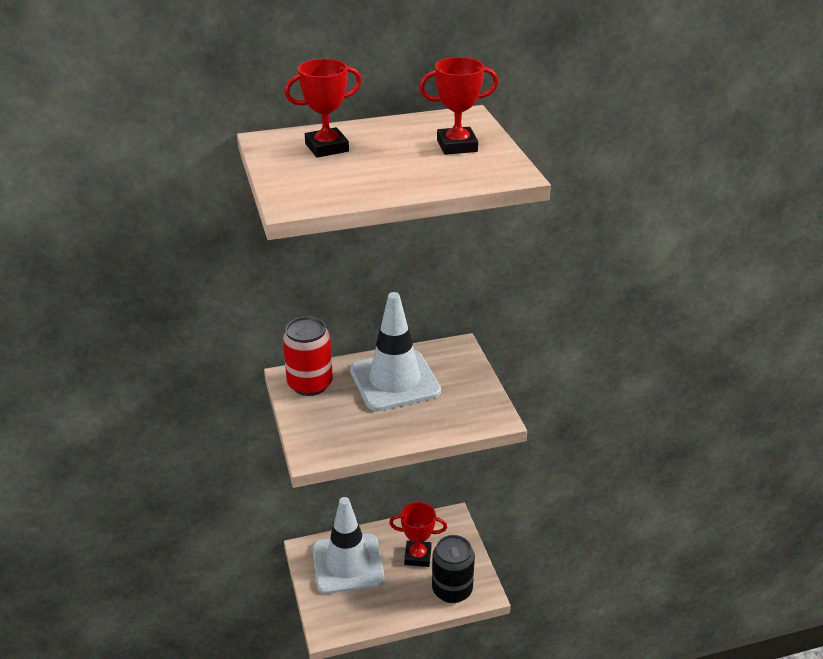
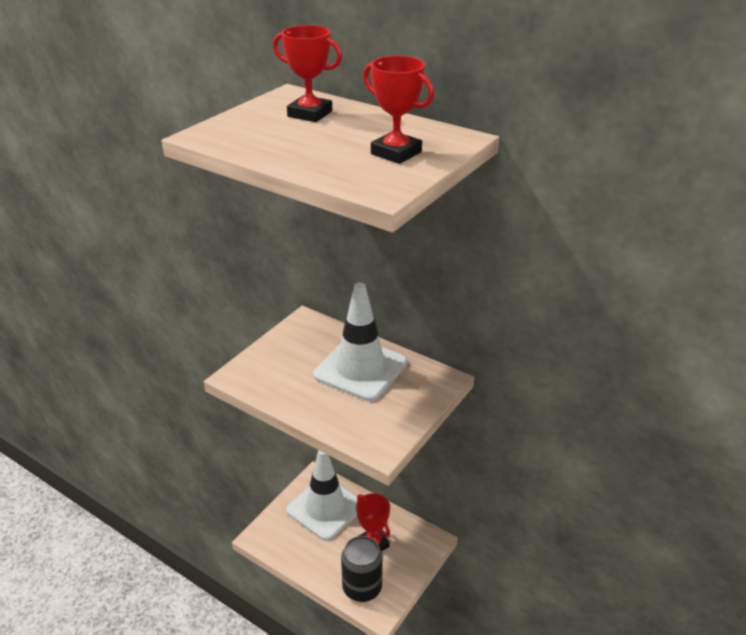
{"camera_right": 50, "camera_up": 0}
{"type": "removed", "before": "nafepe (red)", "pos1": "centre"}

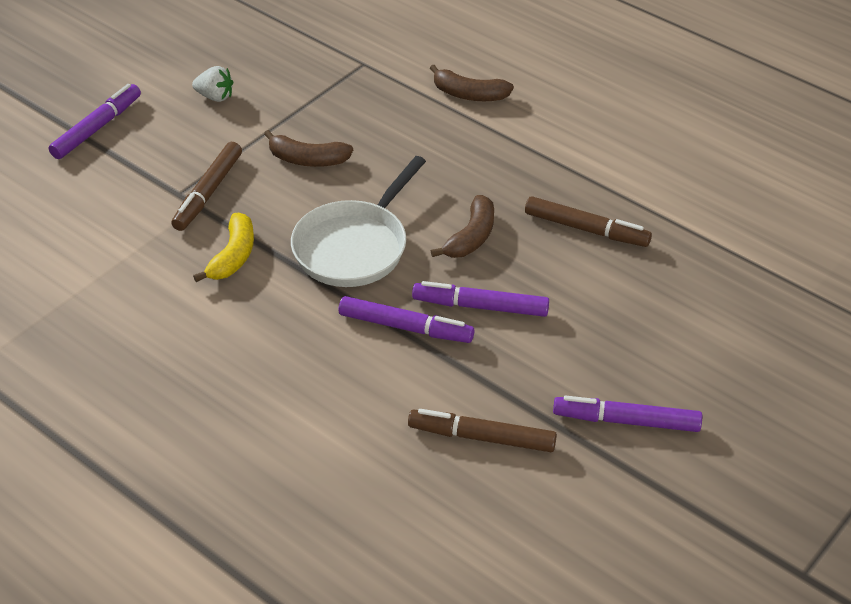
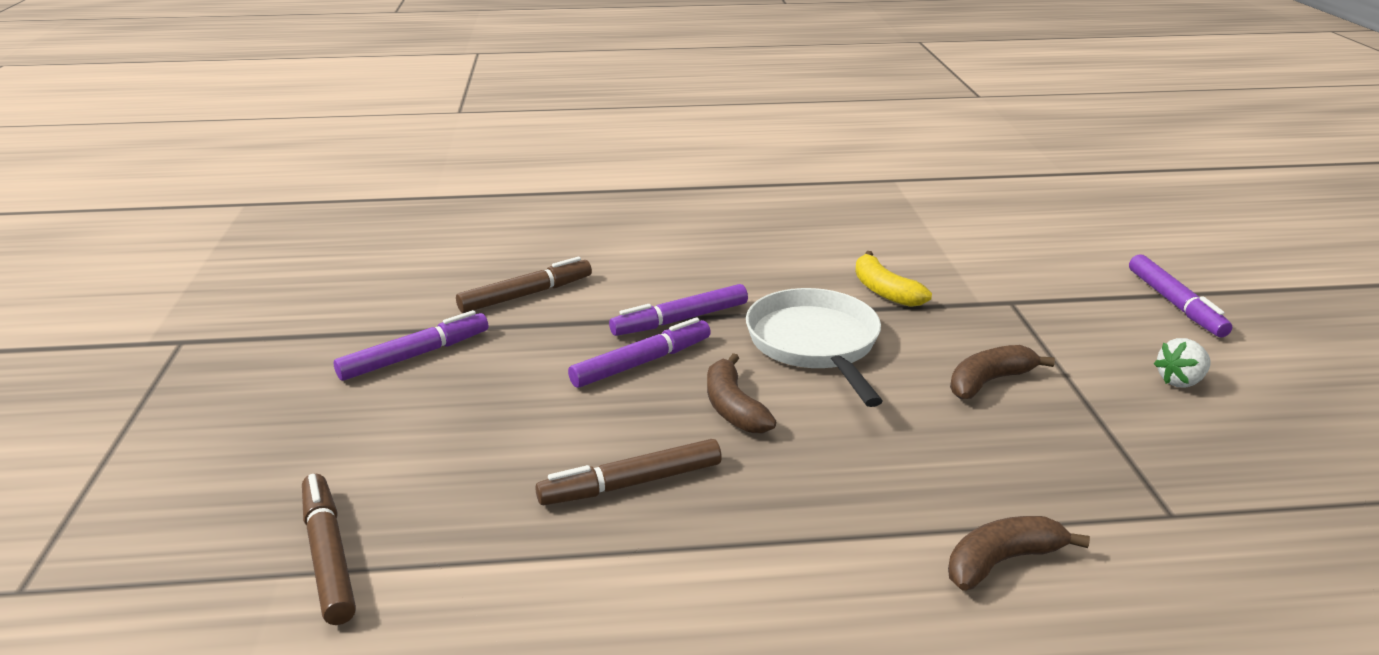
{"camera_right": 135, "camera_up": -15}
{"type": "moved", "before": "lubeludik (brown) (1st from left)", "pos1": "top left", "pos2": "bottom left"}

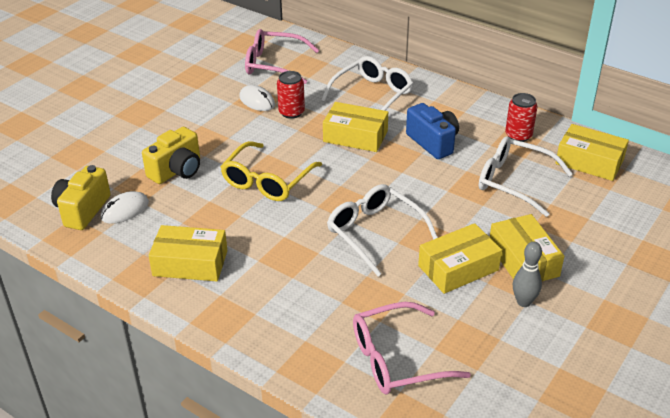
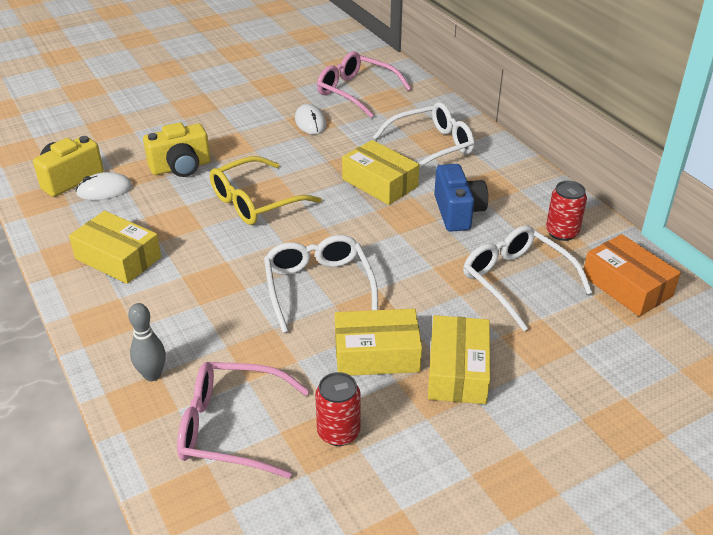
{"camera_right": 25, "camera_up": 0}
{"type": "moved", "before": "nafepe (red) (1st from left)", "pos1": "top centre", "pos2": "bottom centre"}
{"type": "moved", "before": "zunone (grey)", "pos1": "middle right", "pos2": "middle left"}
{"type": "recoloured", "before": "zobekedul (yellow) (5th from left)", "after": "zobekedul (orange)", "pos1": "middle right", "pos2": "middle right"}

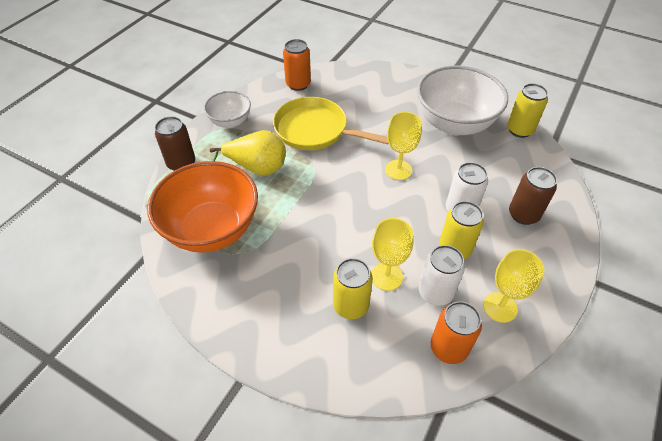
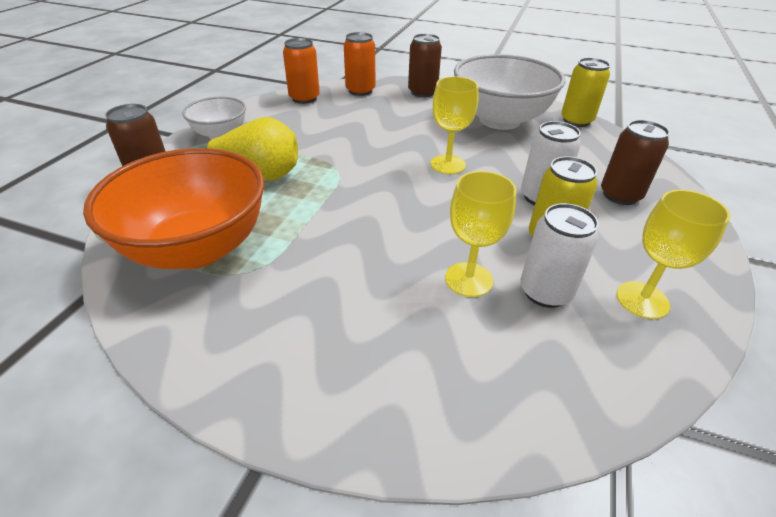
{"camera_right": -10, "camera_up": -10}
{"type": "removed", "before": "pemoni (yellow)", "pos1": "top centre"}
{"type": "removed", "before": "nafepe (yellow) (1st from left)", "pos1": "centre"}
{"type": "added", "after": "nafepe (brown) (2nd from left)", "pos2": "top centre"}
{"type": "moved", "before": "nafepe (orange) (2nd from left)", "pos1": "bottom right", "pos2": "top centre"}

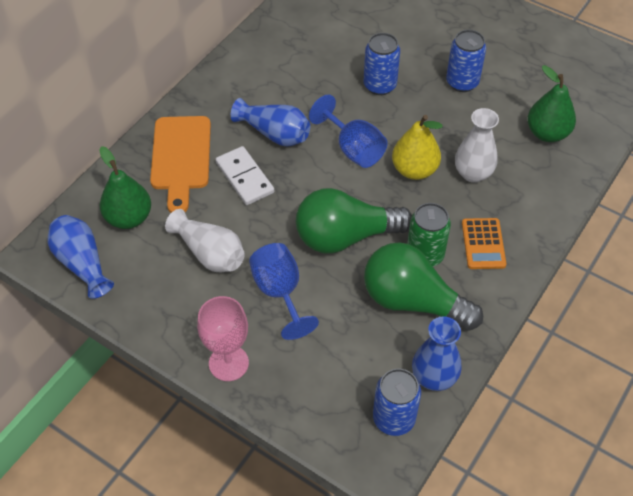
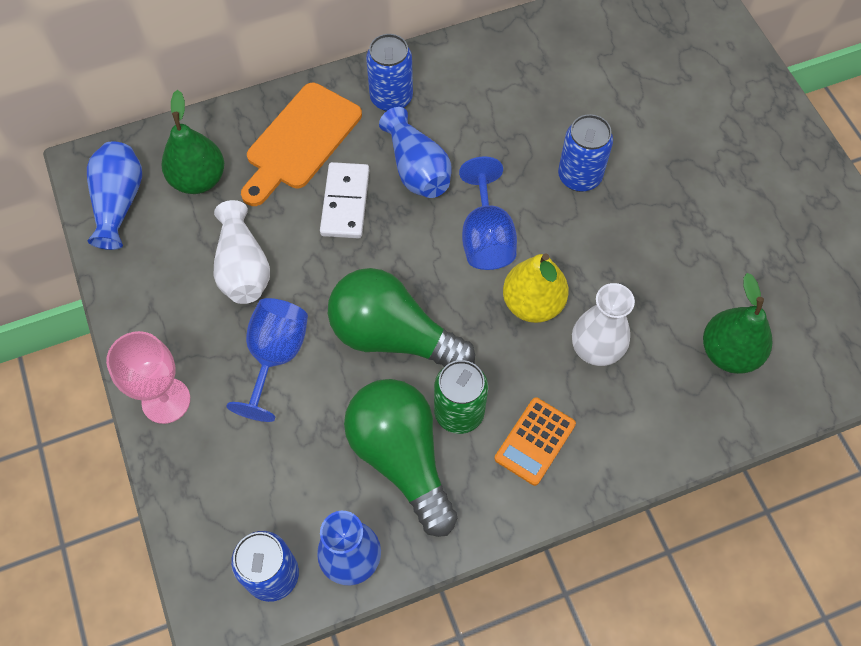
{"camera_right": 35, "camera_up": 10}
{"type": "moved", "before": "nafepe (blue) (3rd from left in the first image)", "after": "nafepe (blue) (2nd from left)", "pos1": "top right", "pos2": "top centre"}

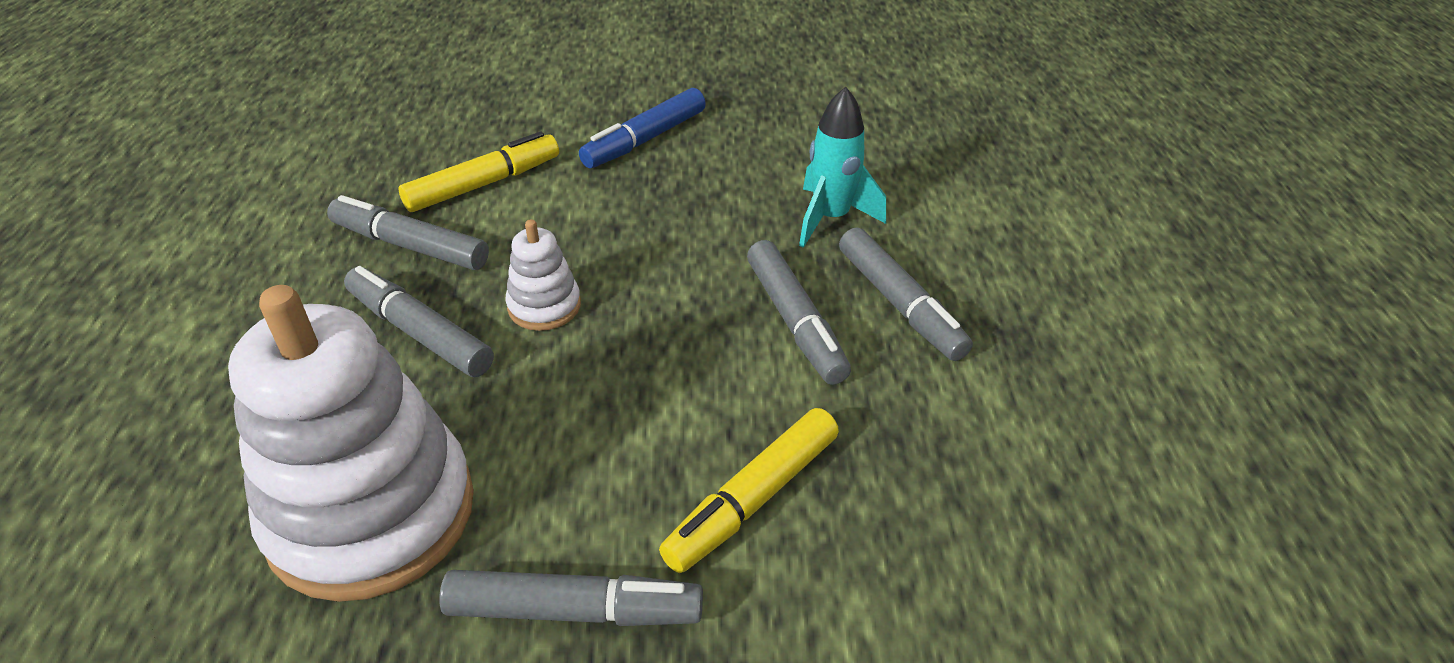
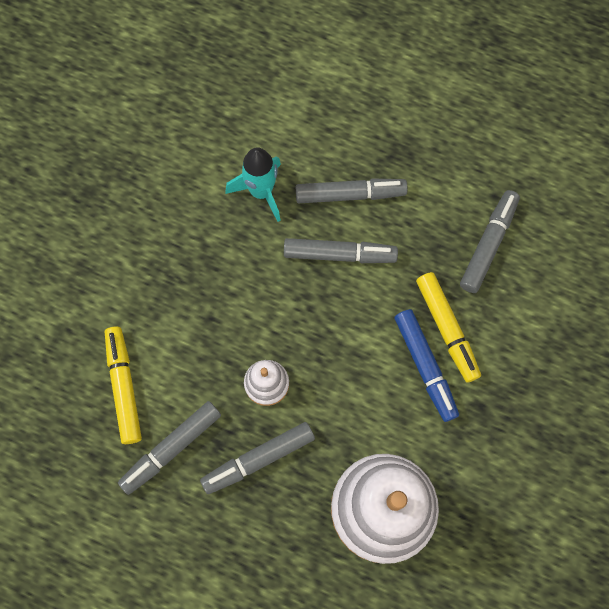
{"camera_right": -65, "camera_up": 30}
{"type": "moved", "before": "lubeludik (grey) (3rd from left in the first image)", "after": "lubeludik (grey) (5th from left)", "pos1": "bottom centre", "pos2": "middle right"}
{"type": "moved", "before": "lubeludik (blue)", "pos1": "top centre", "pos2": "middle right"}

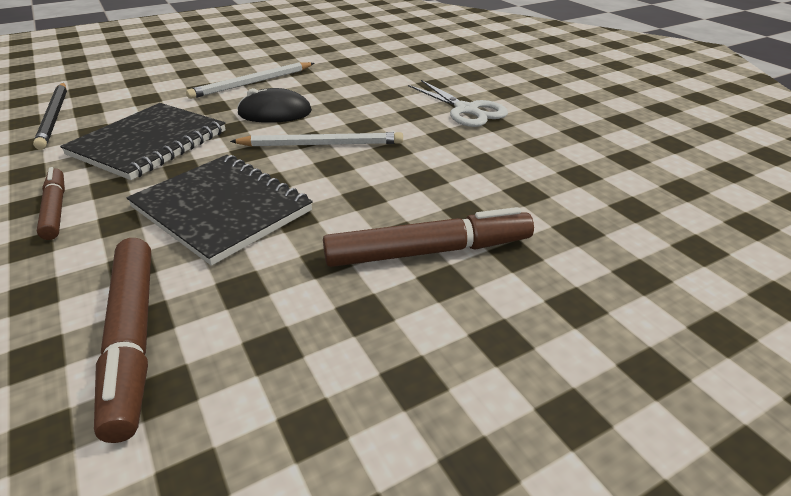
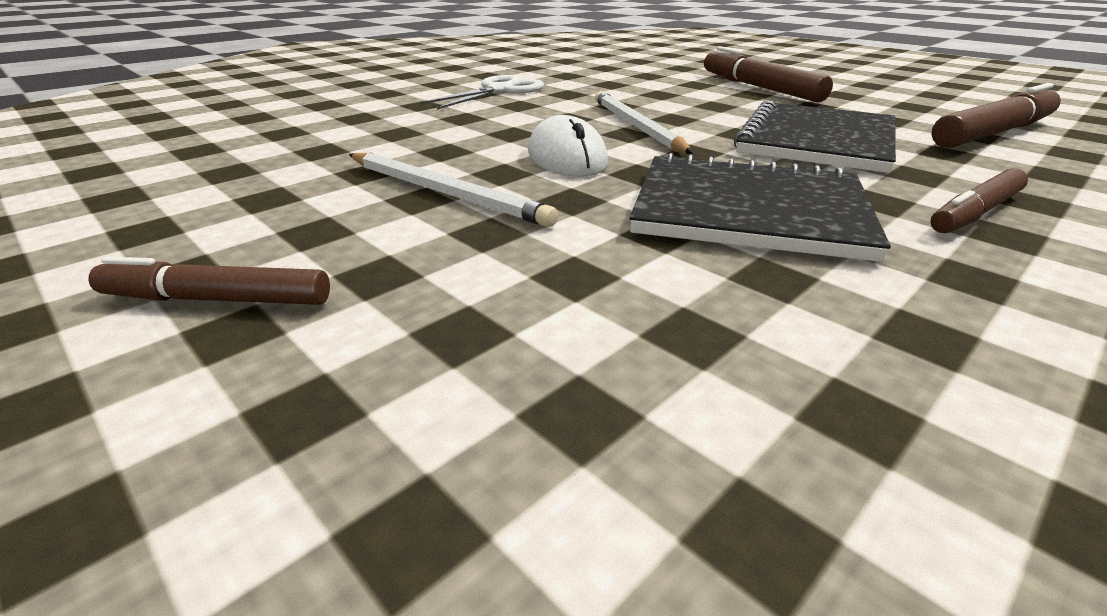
{"camera_right": -105, "camera_up": -5}
{"type": "removed", "before": "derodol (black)", "pos1": "top left"}
{"type": "added", "after": "lubeludik (brown) (1st from left)", "pos2": "middle left"}
{"type": "recoloured", "before": "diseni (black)", "after": "diseni (white)", "pos1": "top centre", "pos2": "top centre"}

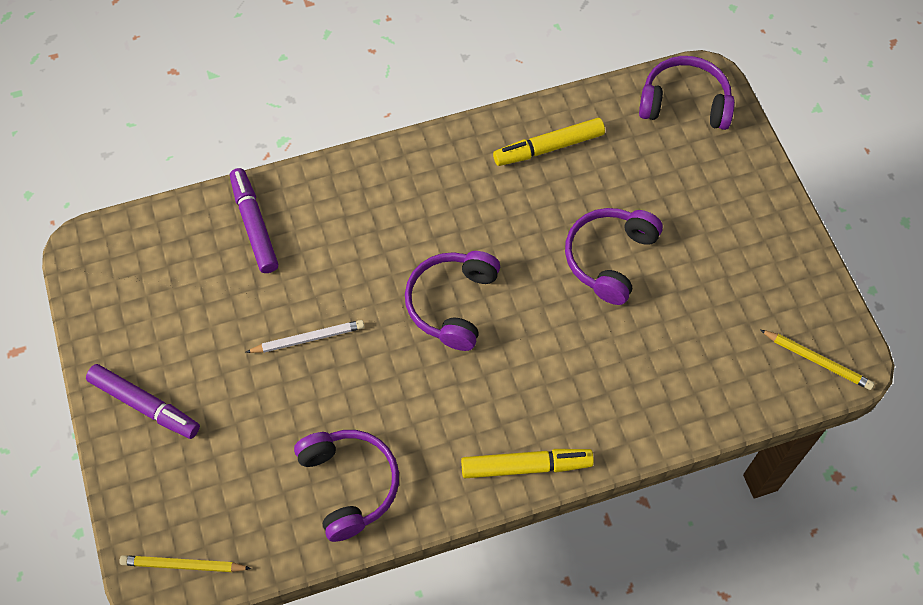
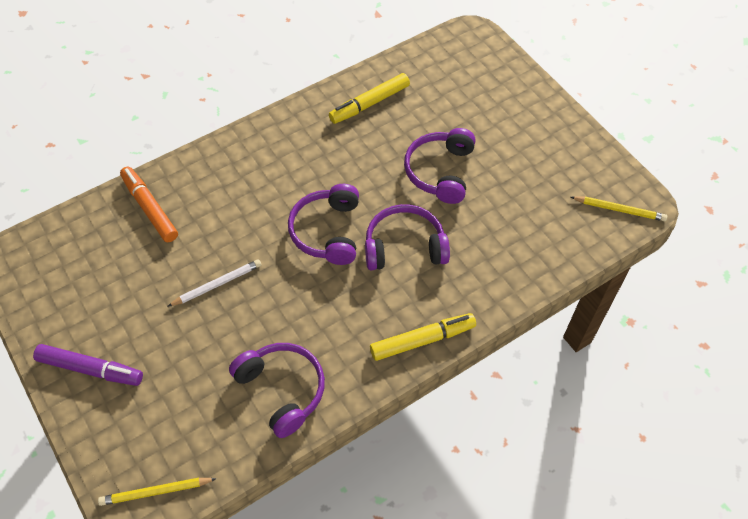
{"camera_right": -15, "camera_up": -5}
{"type": "moved", "before": "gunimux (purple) (4th from left in the first image)", "after": "gunimux (purple) (3rd from left)", "pos1": "top right", "pos2": "centre"}
{"type": "recoloured", "before": "lubeludik (purple) (2nd from left)", "after": "lubeludik (orange)", "pos1": "middle left", "pos2": "middle left"}

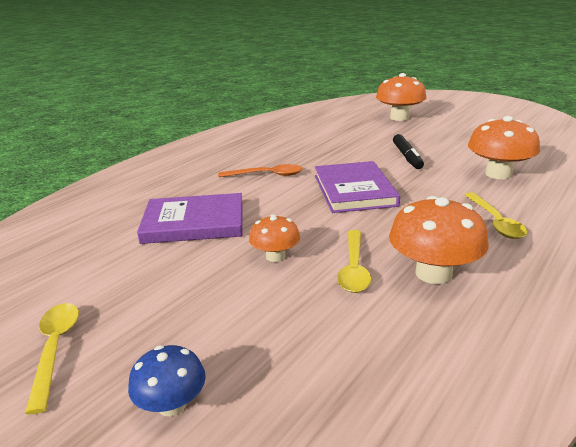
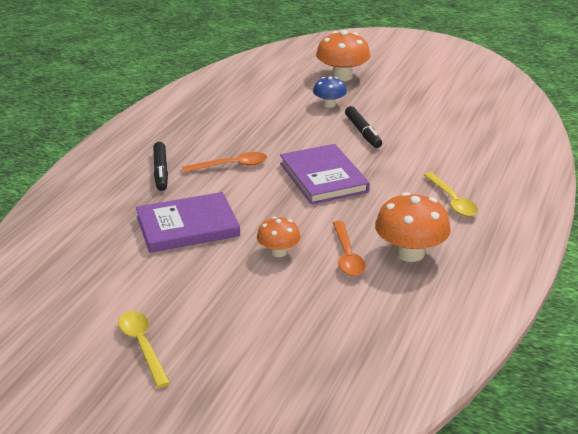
{"camera_right": -15, "camera_up": 5}
{"type": "removed", "before": "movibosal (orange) (4th from left)", "pos1": "top right"}
{"type": "added", "after": "lubeludik (black) (1st from left)", "pos2": "middle left"}
{"type": "moved", "before": "movibosal (blue)", "pos1": "bottom left", "pos2": "top centre"}
{"type": "recoloured", "before": "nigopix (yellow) (2nd from left)", "after": "nigopix (orange) (2nd from left)", "pos1": "centre", "pos2": "centre"}

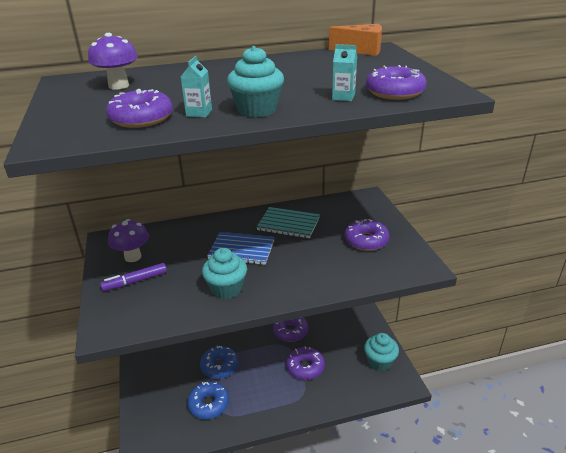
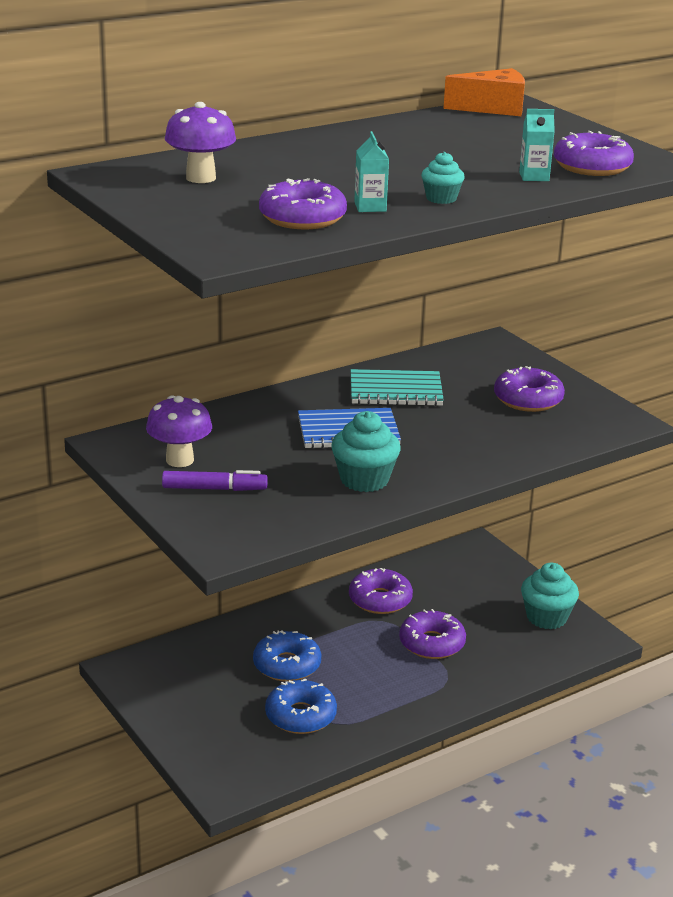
{"camera_right": -20, "camera_up": -5}
{"type": "turned", "before": "lubeludik (purple)", "pos1": "middle left", "pos2": "middle left", "turn": -135}
{"type": "resized", "before": "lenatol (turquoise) (2nd from left)", "pos1": "top centre", "pos2": "top centre", "scale": 0.58}

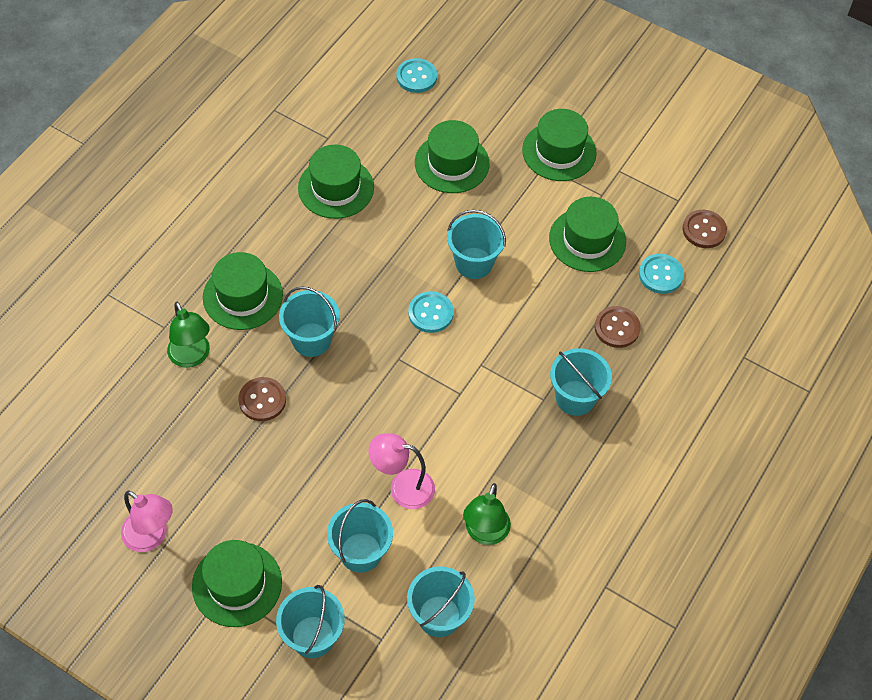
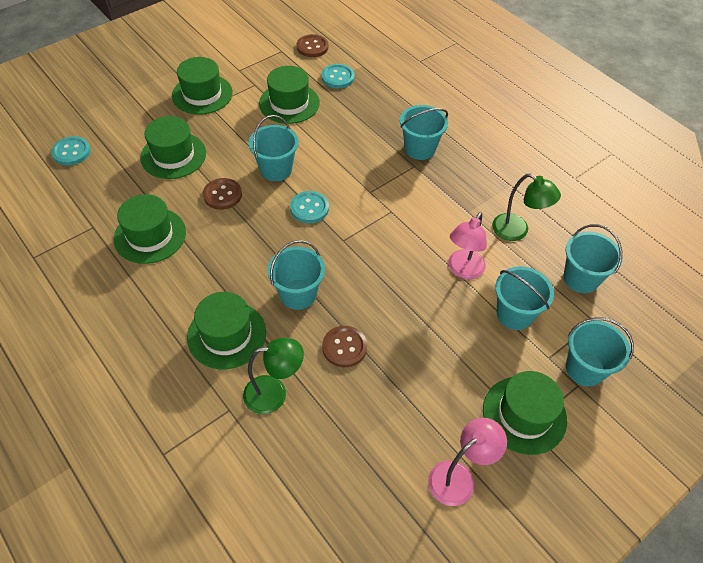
{"camera_right": -70, "camera_up": -5}
{"type": "moved", "before": "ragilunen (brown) (2nd from left in the first image)", "after": "ragilunen (brown) (1st from left)", "pos1": "middle right", "pos2": "middle left"}

